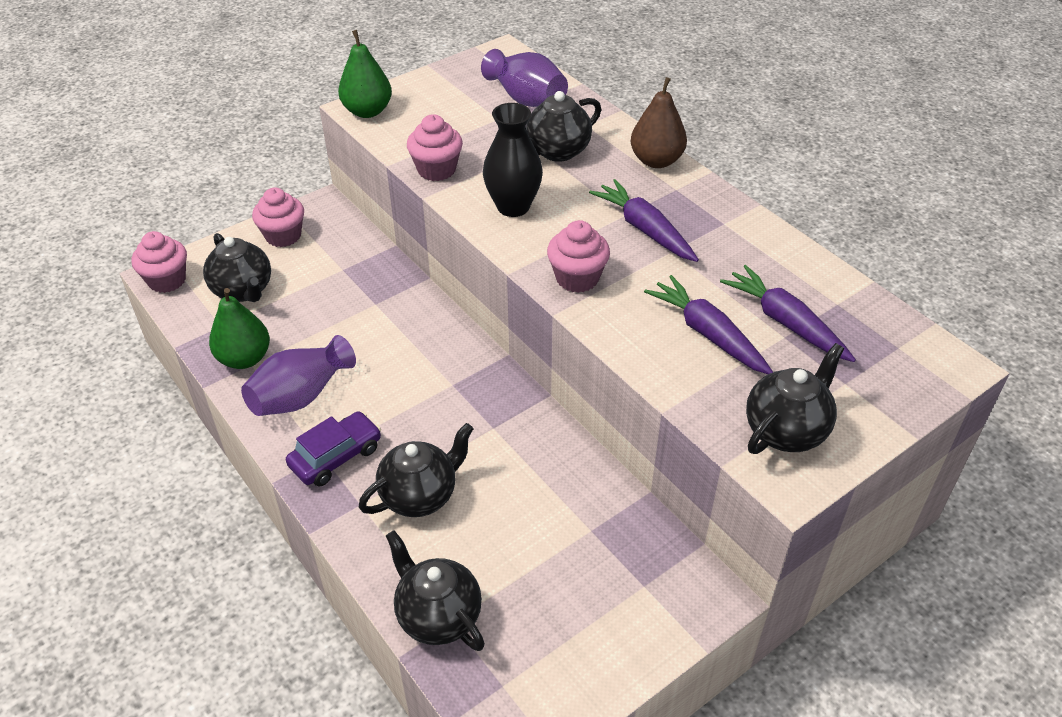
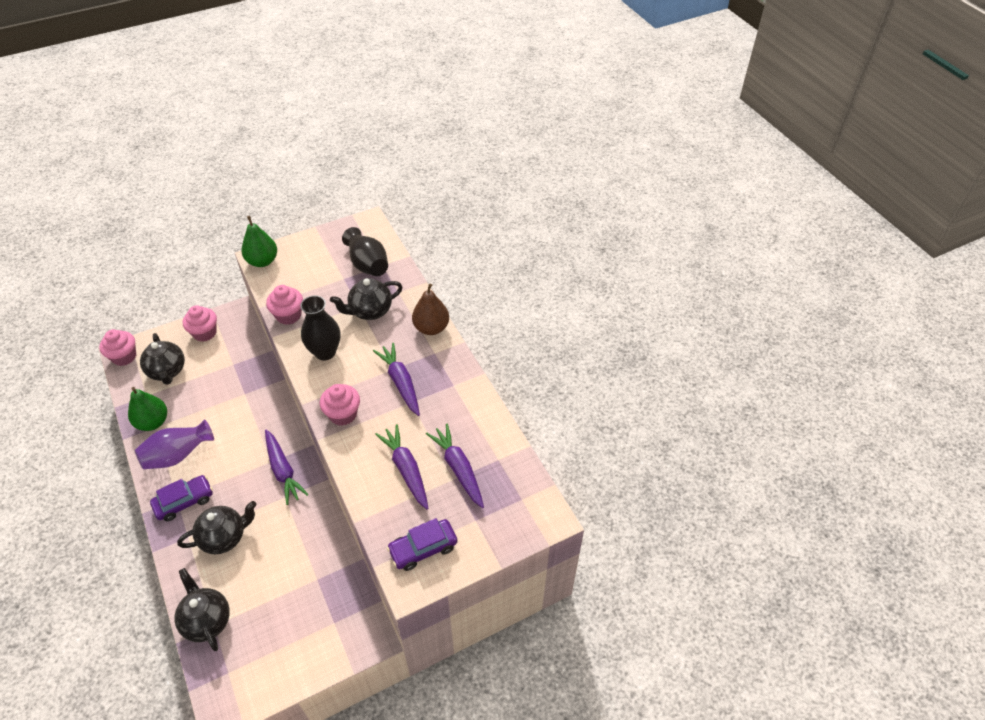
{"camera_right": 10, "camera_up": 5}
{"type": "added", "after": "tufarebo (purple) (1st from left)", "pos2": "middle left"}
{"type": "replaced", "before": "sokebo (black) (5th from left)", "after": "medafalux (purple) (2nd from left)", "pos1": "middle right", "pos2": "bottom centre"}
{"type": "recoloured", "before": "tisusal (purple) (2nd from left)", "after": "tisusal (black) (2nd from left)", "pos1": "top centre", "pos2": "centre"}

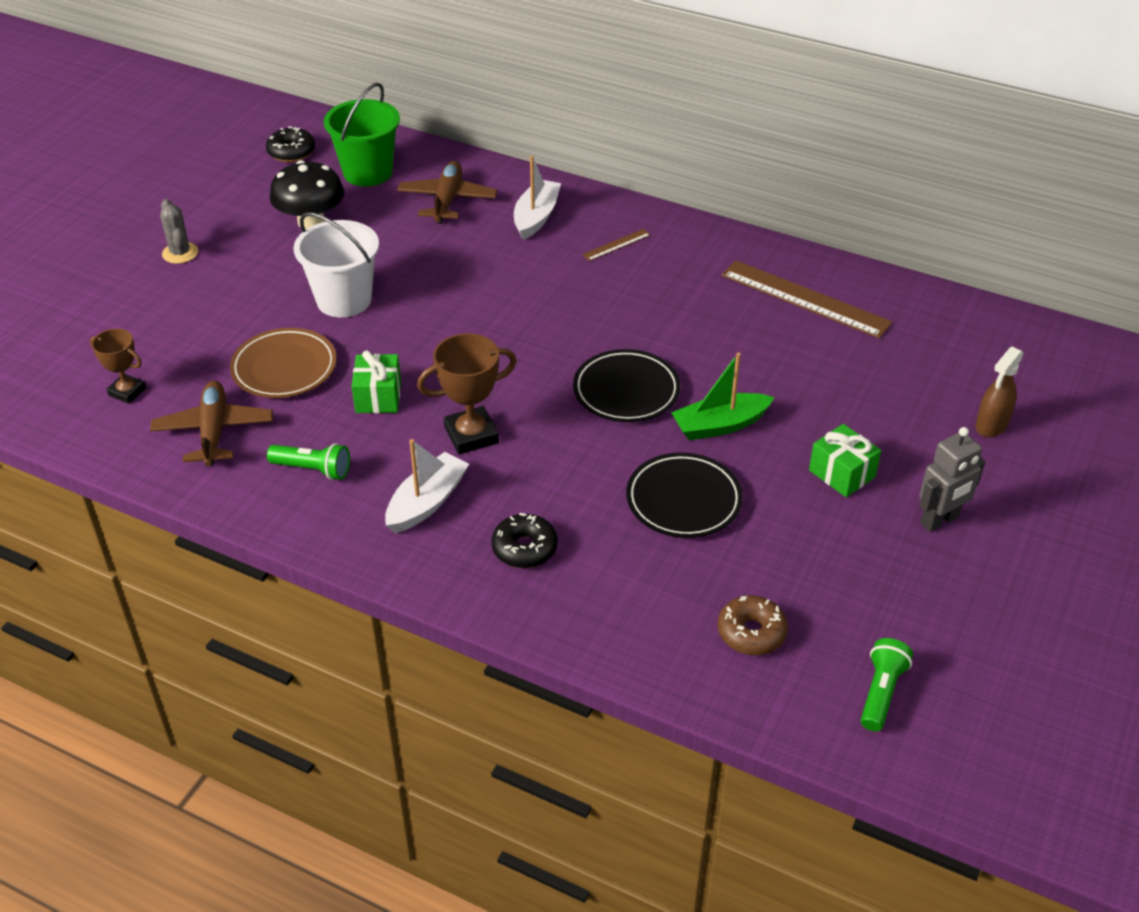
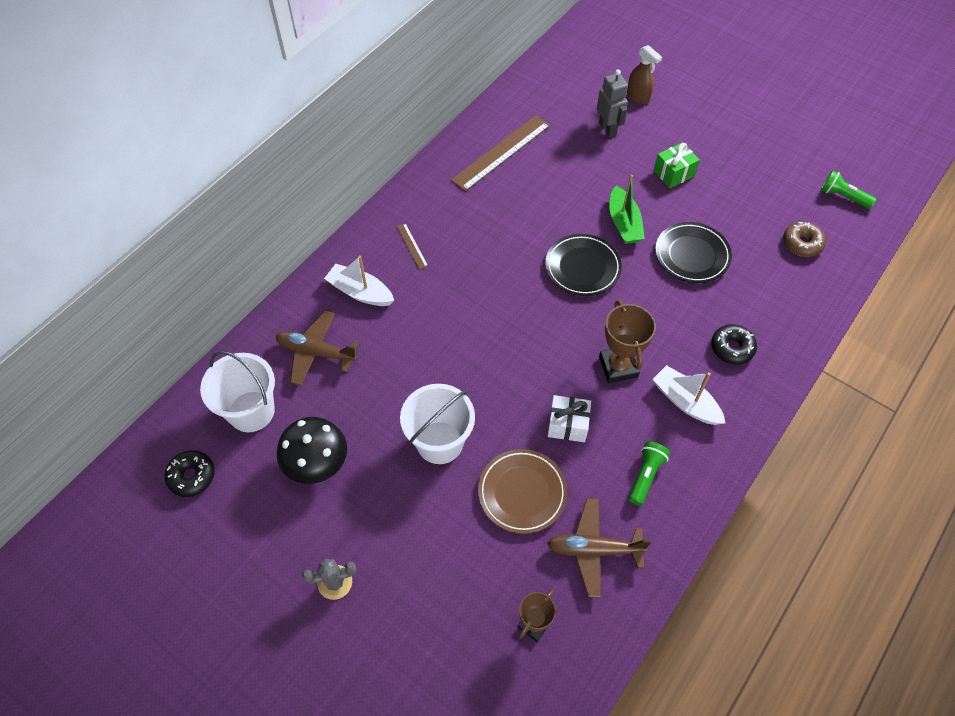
{"camera_right": -80, "camera_up": 15}
{"type": "moved", "before": "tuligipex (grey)", "pos1": "middle right", "pos2": "top centre"}
{"type": "recoloured", "before": "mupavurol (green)", "after": "mupavurol (white) (1st from left)", "pos1": "top left", "pos2": "middle left"}
{"type": "recoloured", "before": "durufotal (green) (1st from left)", "after": "durufotal (white)", "pos1": "middle left", "pos2": "centre"}

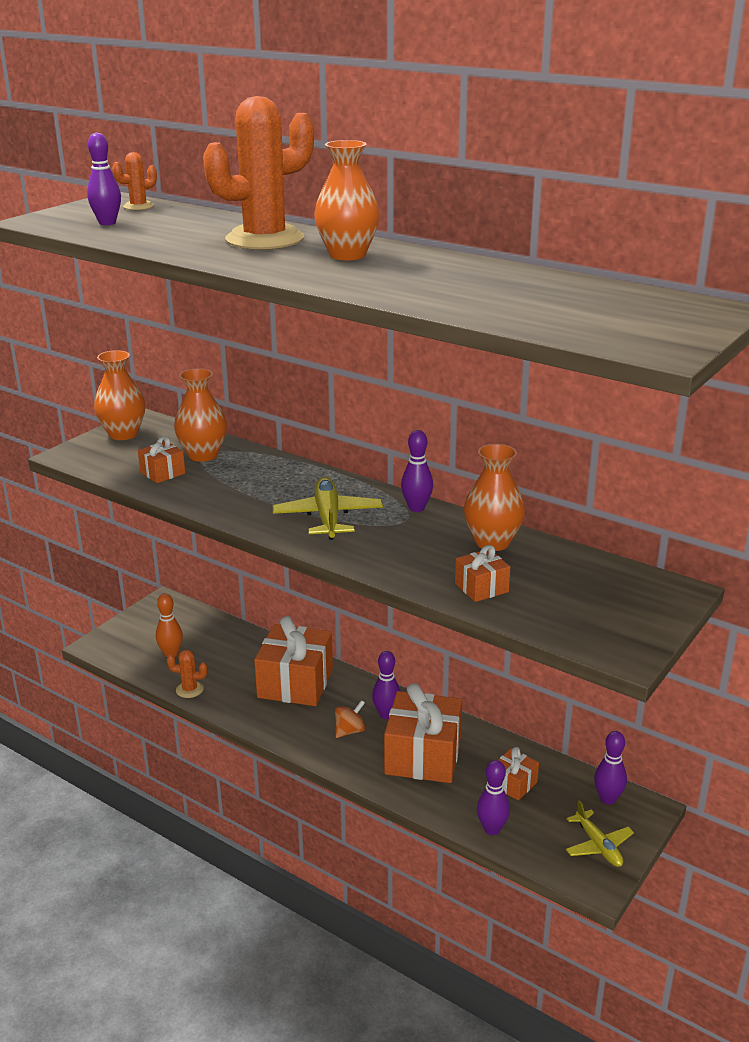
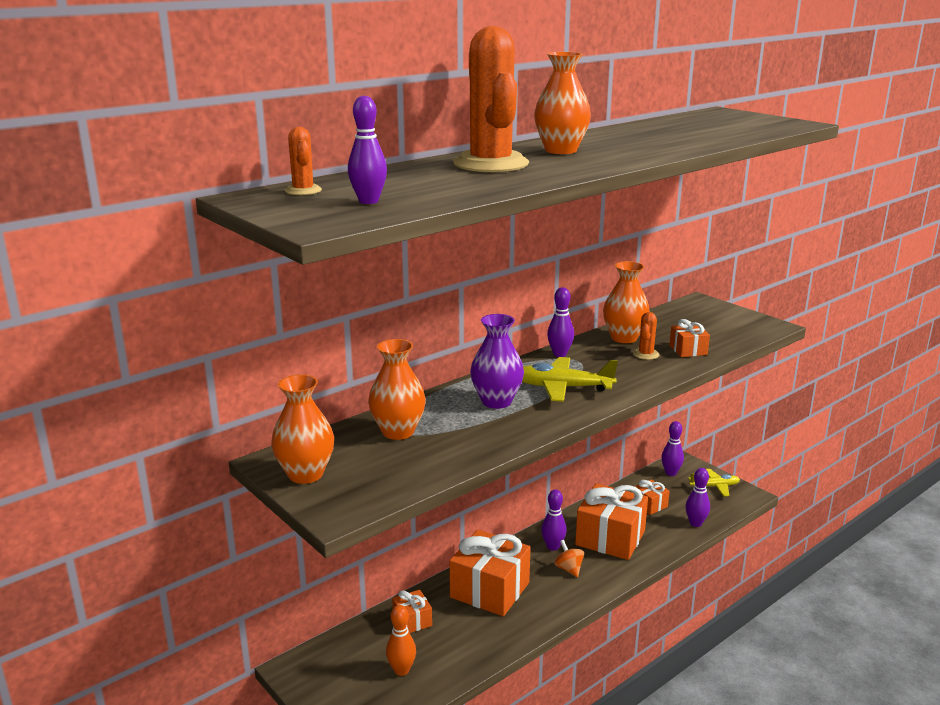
{"camera_right": -75, "camera_up": -5}
{"type": "added", "after": "tisusal (purple)", "pos2": "centre"}
{"type": "moved", "before": "durufotal (orange) (1st from left)", "pos1": "middle left", "pos2": "bottom centre"}
{"type": "moved", "before": "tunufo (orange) (2nd from left in the first image)", "after": "tunufo (orange) (3rd from left)", "pos1": "middle left", "pos2": "middle right"}

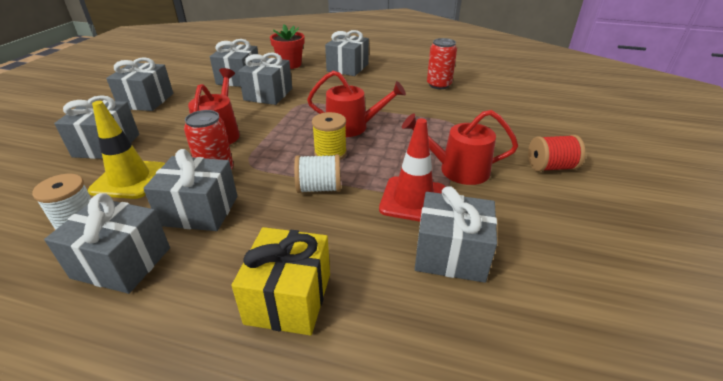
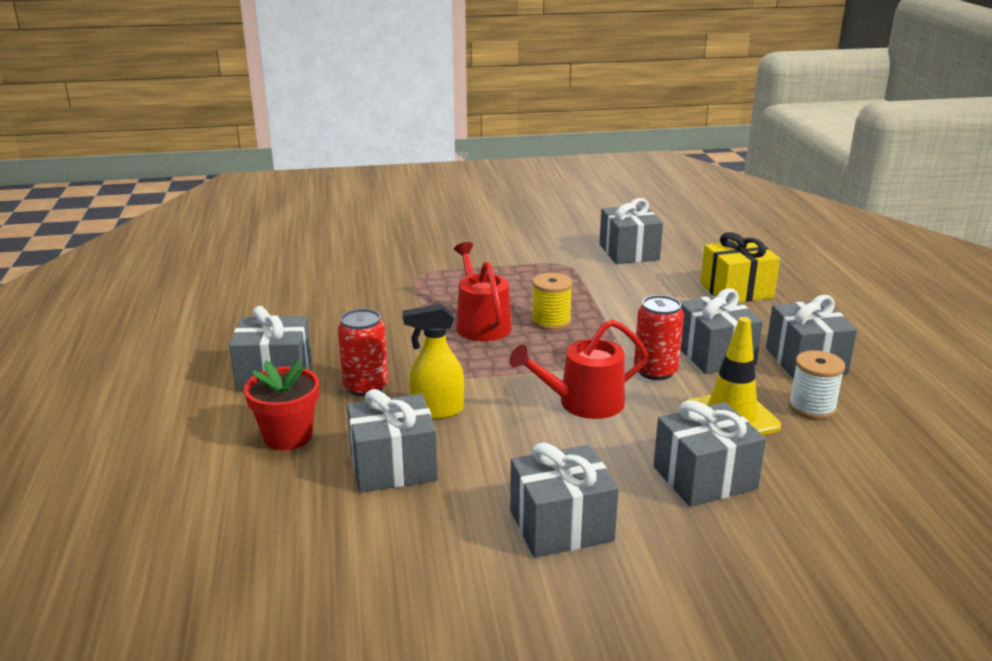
{"camera_right": -115, "camera_up": -10}
{"type": "removed", "before": "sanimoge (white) (2nd from left)", "pos1": "centre"}
{"type": "removed", "before": "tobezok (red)", "pos1": "centre"}
{"type": "removed", "before": "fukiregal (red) (3rd from left)", "pos1": "centre"}
{"type": "removed", "before": "sanimoge (red)", "pos1": "middle right"}
{"type": "moved", "before": "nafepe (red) (2nd from left in the first image)", "after": "nafepe (red) (1st from left)", "pos1": "top centre", "pos2": "centre"}
{"type": "replaced", "before": "durufotal (grey) (6th from left)", "after": "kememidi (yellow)", "pos1": "top centre", "pos2": "centre"}

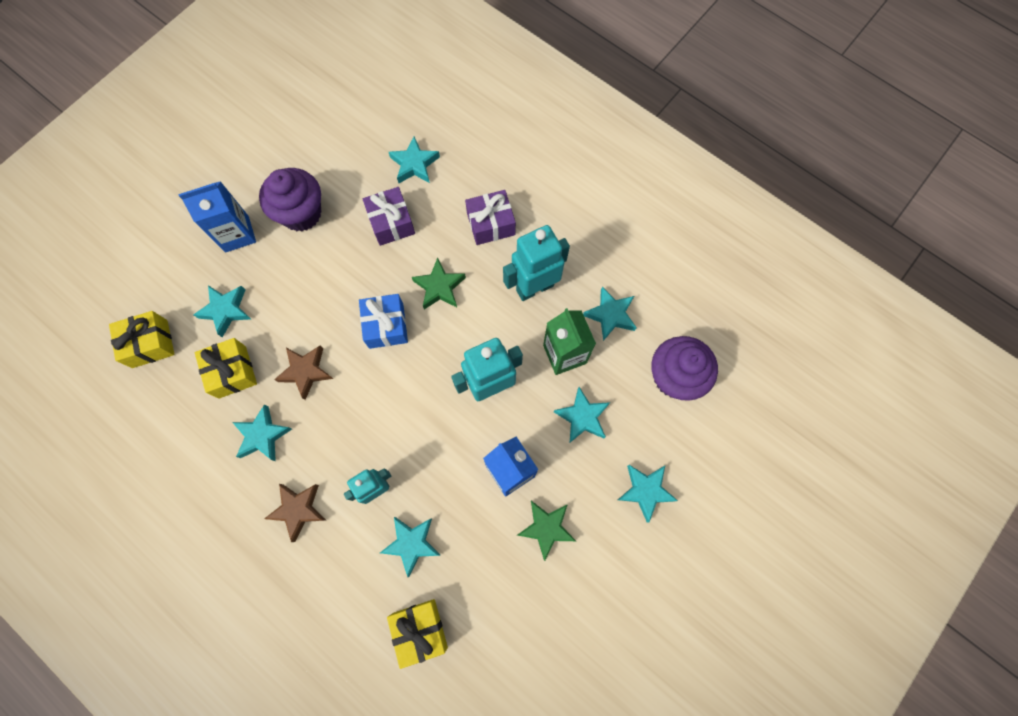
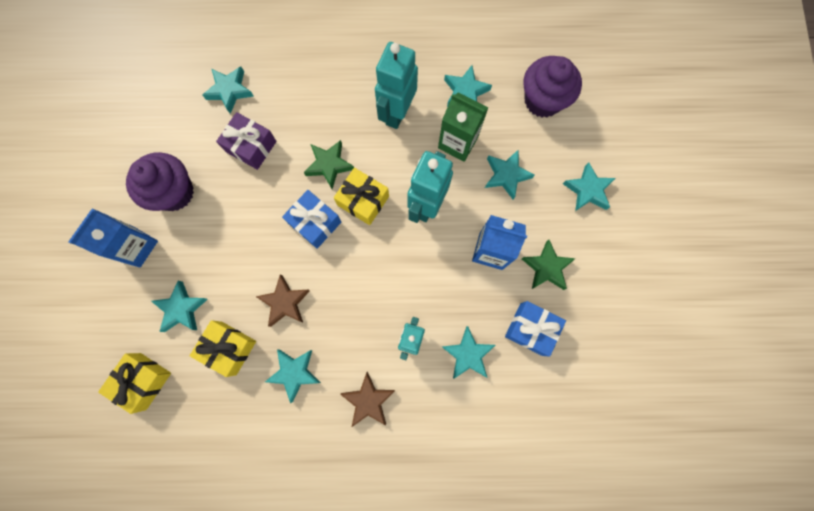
{"camera_right": -40, "camera_up": 5}
{"type": "removed", "before": "durufotal (purple) (2nd from left)", "pos1": "top centre"}
{"type": "added", "after": "durufotal (blue) (2nd from left)", "pos2": "centre"}
{"type": "moved", "before": "durufotal (yellow) (3rd from left)", "pos1": "bottom centre", "pos2": "centre"}

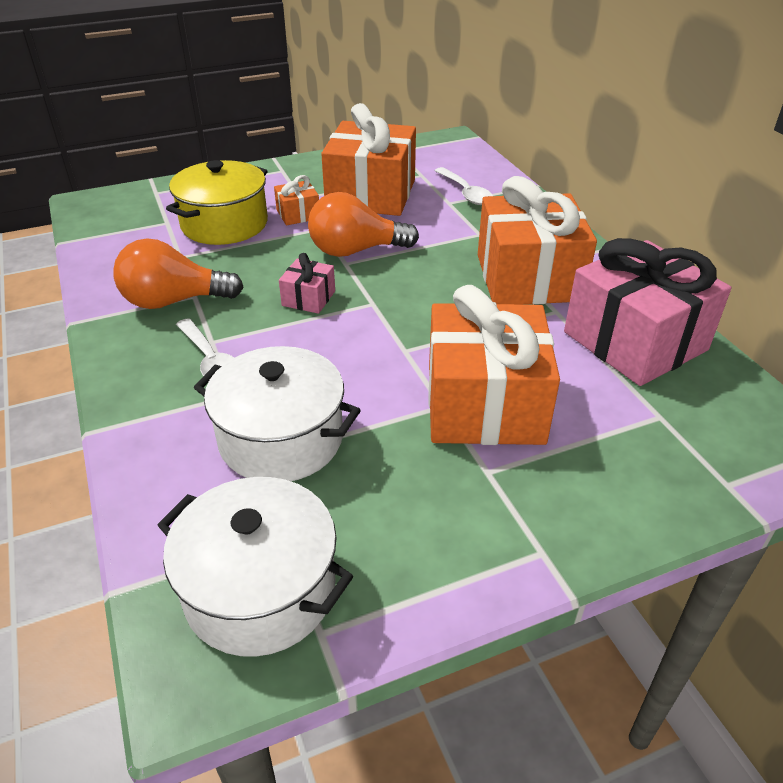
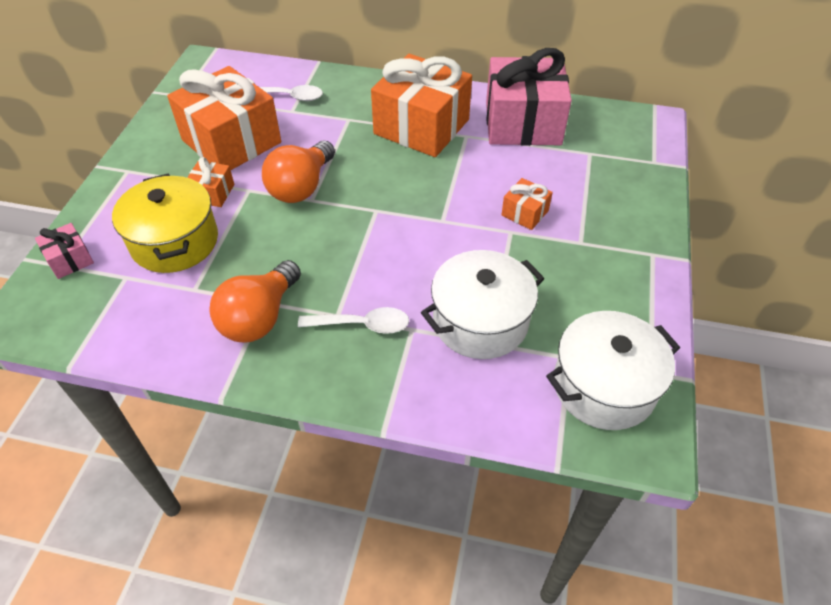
{"camera_right": -55, "camera_up": 10}
{"type": "moved", "before": "durufotal (pink) (1st from left)", "pos1": "centre", "pos2": "middle left"}
{"type": "resized", "before": "durufotal (orange) (3rd from left in the first image)", "pos1": "centre", "pos2": "centre", "scale": 0.44}

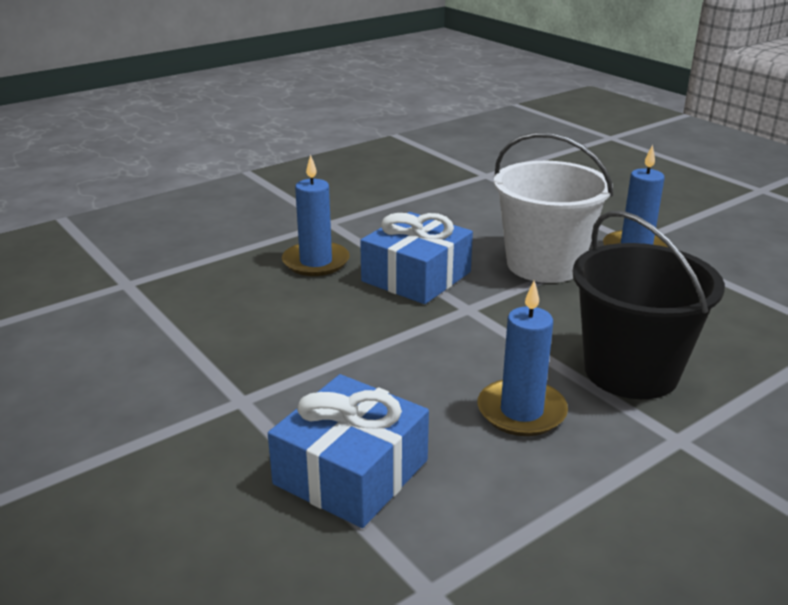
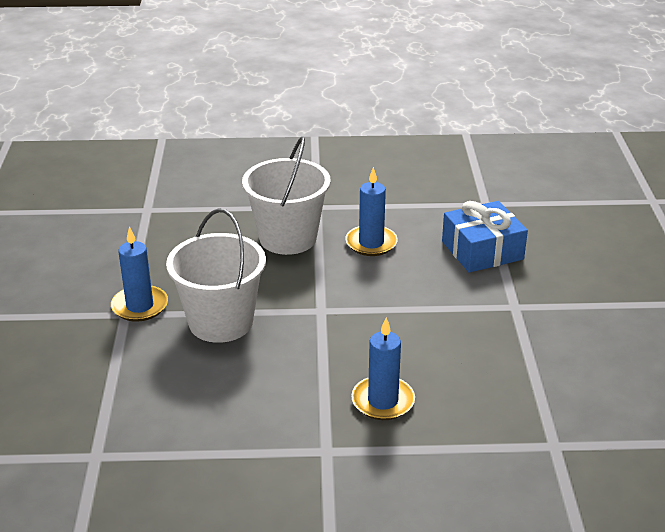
{"camera_right": -145, "camera_up": 5}
{"type": "removed", "before": "durufotal (blue) (2nd from left)", "pos1": "centre"}
{"type": "recoloured", "before": "mupavurol (black)", "after": "mupavurol (white) (2nd from left)", "pos1": "middle right", "pos2": "centre"}

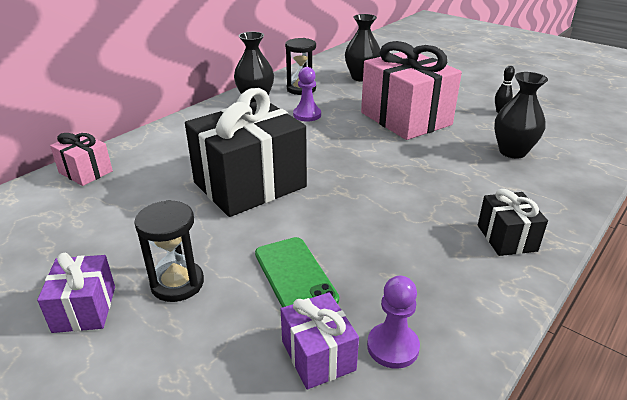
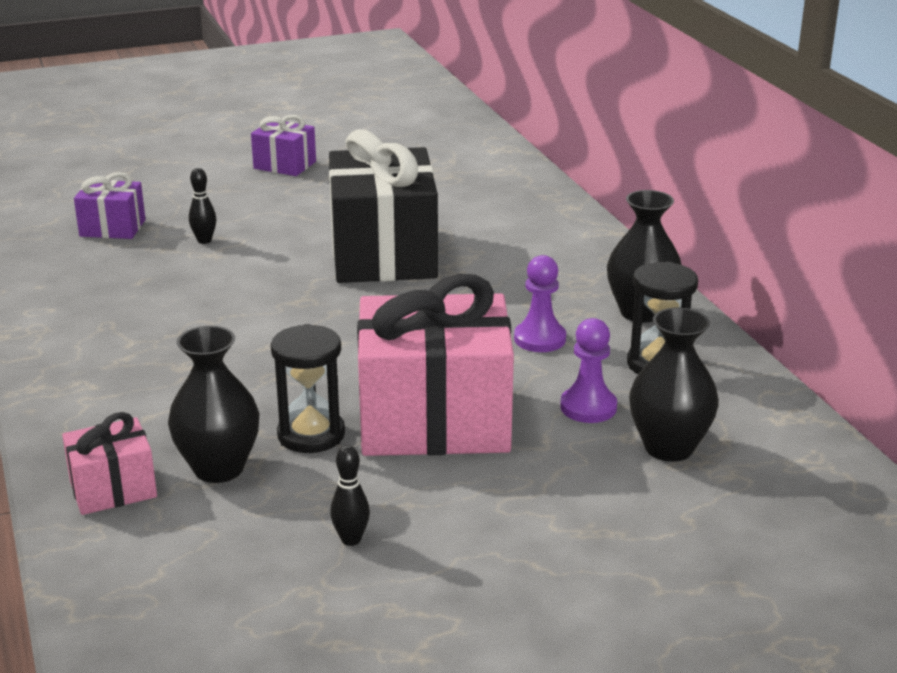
{"camera_right": 120, "camera_up": -5}
{"type": "removed", "before": "durufotal (black) (2nd from left)", "pos1": "middle right"}
{"type": "moved", "before": "durufotal (pink) (1st from left)", "pos1": "middle left", "pos2": "bottom left"}
{"type": "moved", "before": "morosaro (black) (1st from left)", "pos1": "middle left", "pos2": "centre"}
{"type": "moved", "before": "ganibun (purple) (2nd from left)", "pos1": "bottom centre", "pos2": "centre"}
{"type": "replaced", "before": "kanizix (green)", "after": "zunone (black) (1st from left)", "pos1": "bottom centre", "pos2": "top left"}

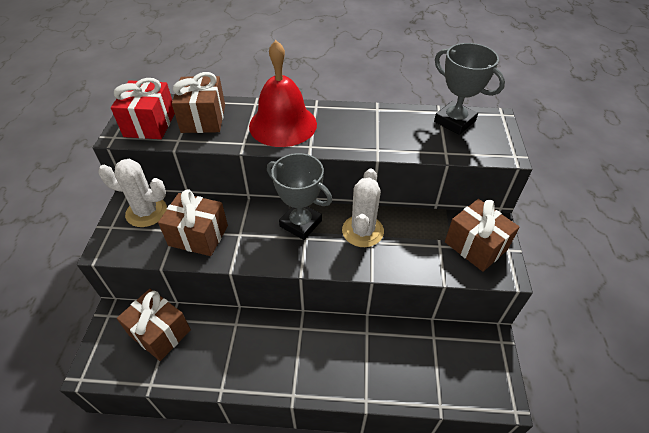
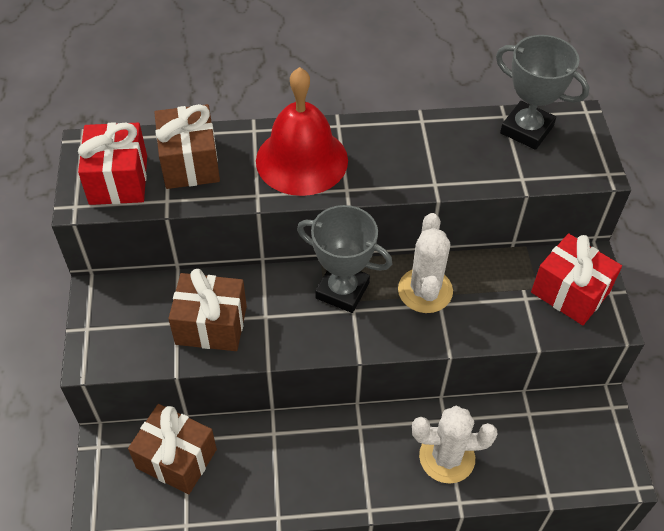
{"camera_right": -10, "camera_up": 5}
{"type": "moved", "before": "tunufo (white) (1st from left in the first image)", "after": "tunufo (white) (2nd from left)", "pos1": "middle left", "pos2": "bottom right"}
{"type": "recoloured", "before": "durufotal (brown) (4th from left)", "after": "durufotal (red) (2nd from left)", "pos1": "middle right", "pos2": "middle right"}

